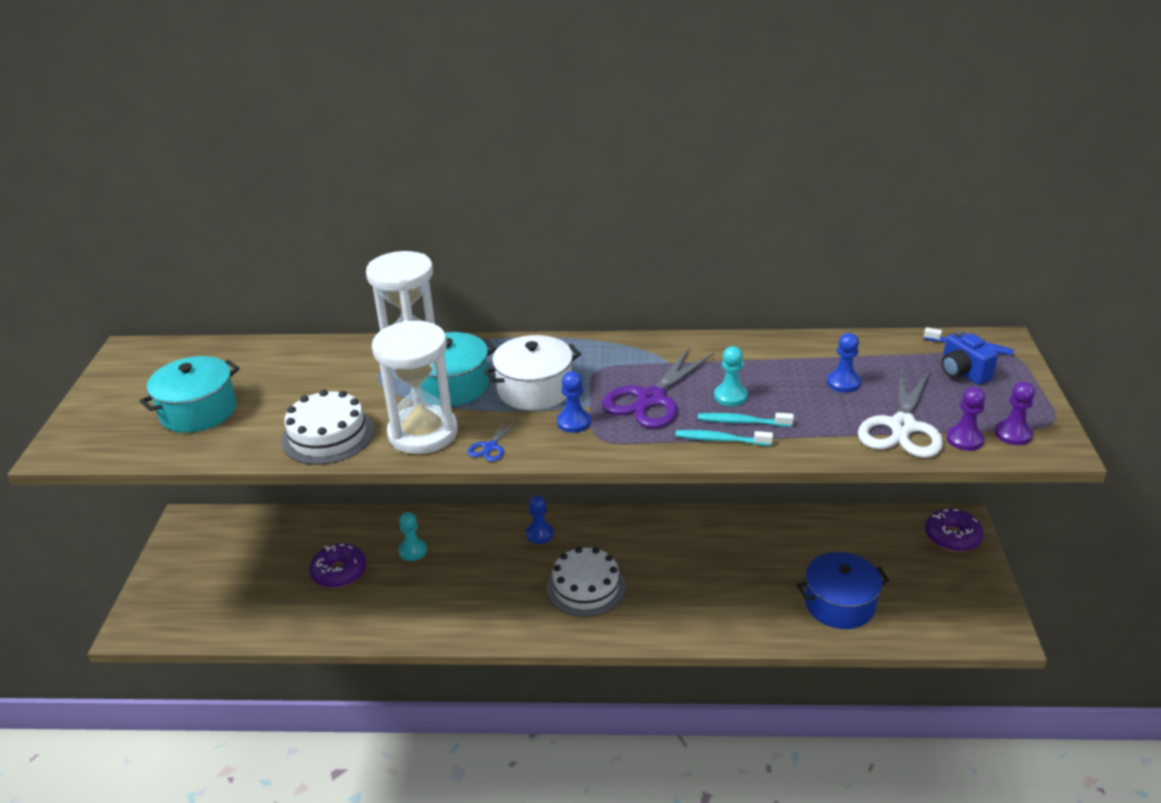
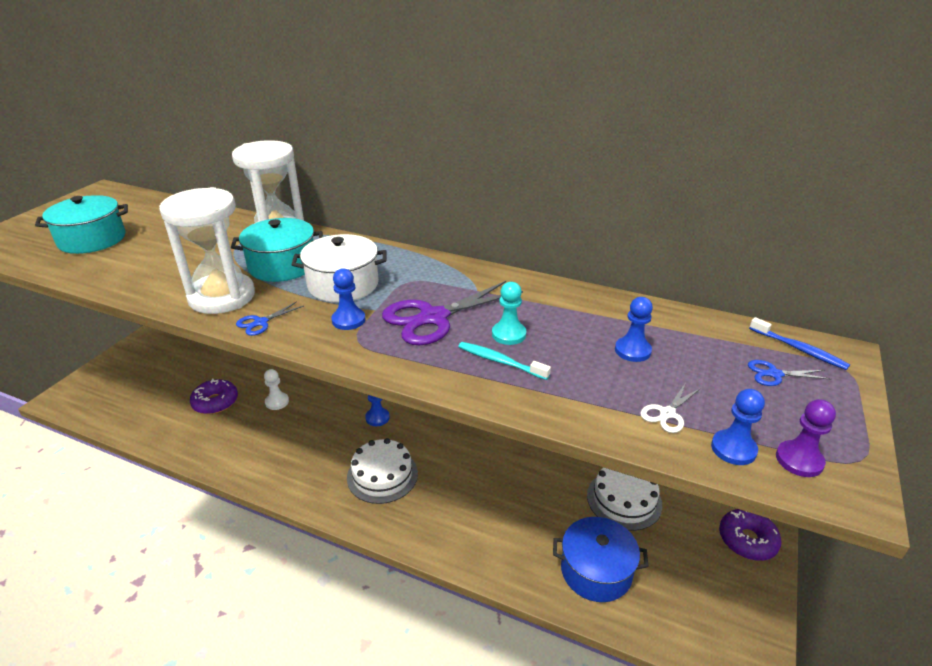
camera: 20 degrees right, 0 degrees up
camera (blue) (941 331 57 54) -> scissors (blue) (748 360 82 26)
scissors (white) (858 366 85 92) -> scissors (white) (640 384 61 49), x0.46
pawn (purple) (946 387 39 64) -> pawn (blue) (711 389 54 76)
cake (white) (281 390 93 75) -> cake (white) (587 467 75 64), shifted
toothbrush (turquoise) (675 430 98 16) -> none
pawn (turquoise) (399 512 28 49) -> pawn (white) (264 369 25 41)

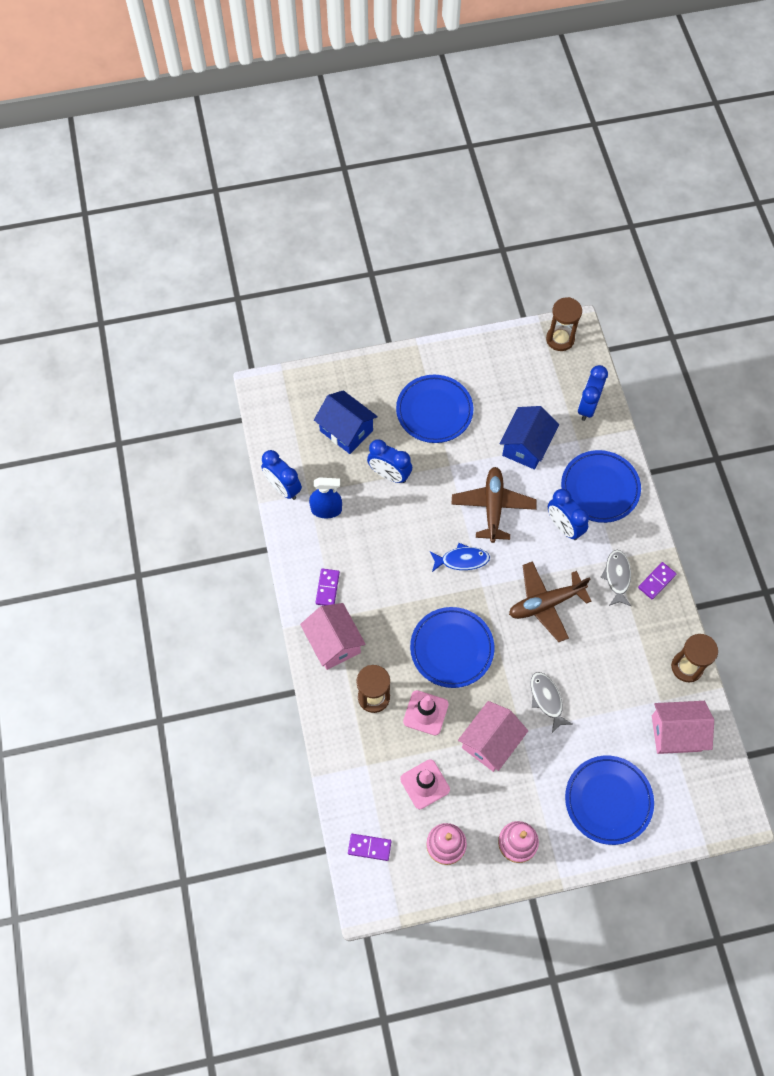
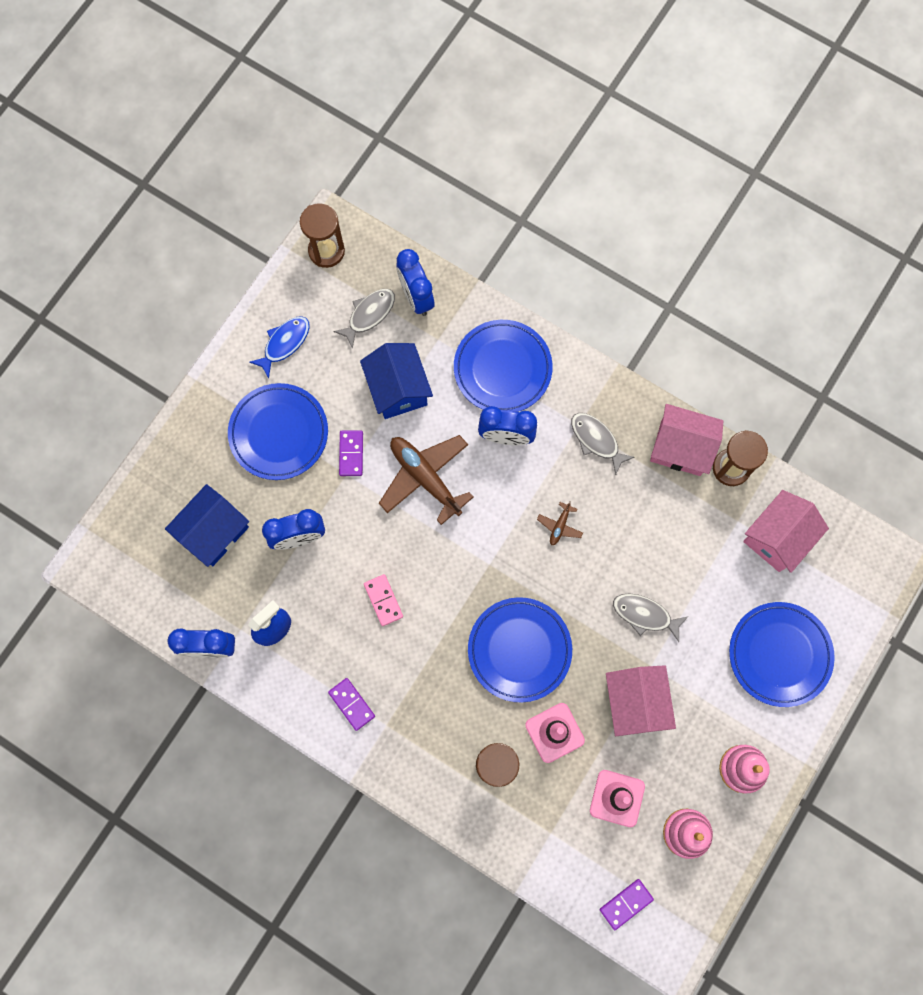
camera: 45 degrees left, 10 degrees up
house (blue) (314 390 64 64) -> house (blue) (165 484 84 83), 45 degrees counterclockwise
fish (blue) (430 543 60 29) -> fish (blue) (249 316 61 62), shifted
plane (brown) (509 561 82 81) -> plane (brown) (537 501 46 44), x0.44
domino (purple) (638 562 38 37) -> domino (purple) (339 431 24 45), shifted
house (pink) (300 603 66 67) -> house (pink) (650 404 73 72), shifted
none -> fish (grey) (333 289 62 60)
none -> domino (pink) (364 574 39 52)

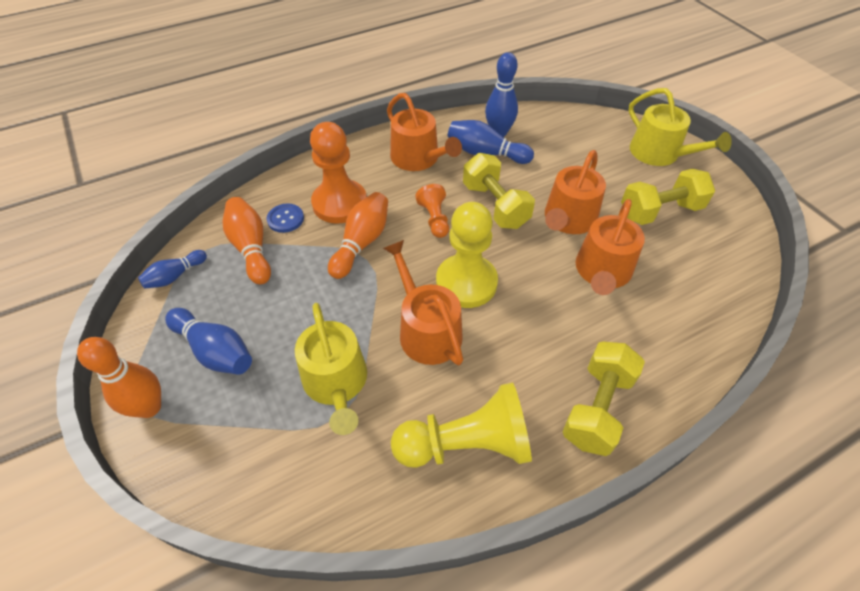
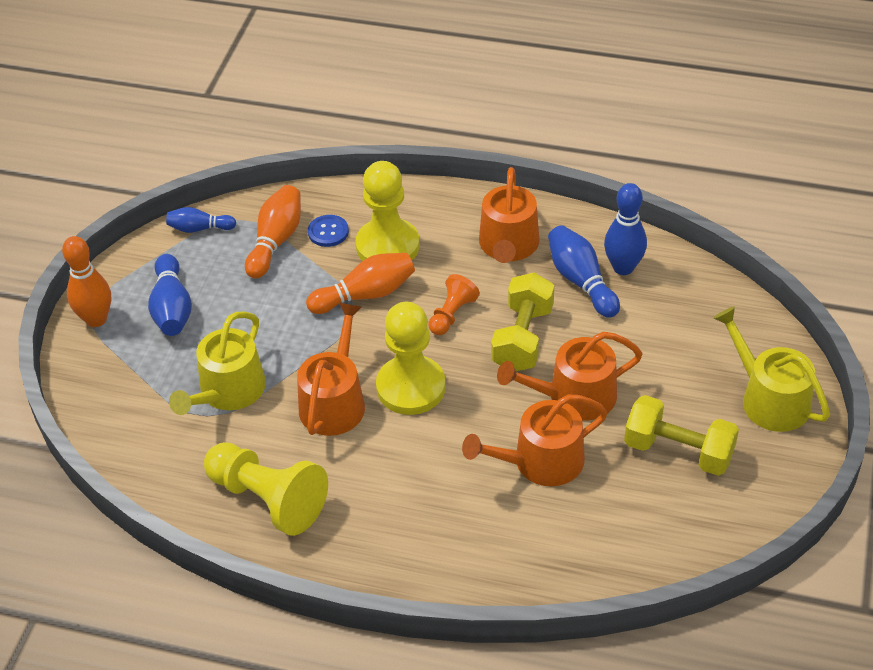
camera: 45 degrees right, 5 degrees down
watering can (yellow) (628 88 104 78) -> watering can (yellow) (713 306 117 126), 135 degrees clockwise
pawn (orange) (310 122 57 102) -> pawn (yellow) (356 161 63 100)
dumbbell (yellow) (563 342 82 114) -> none

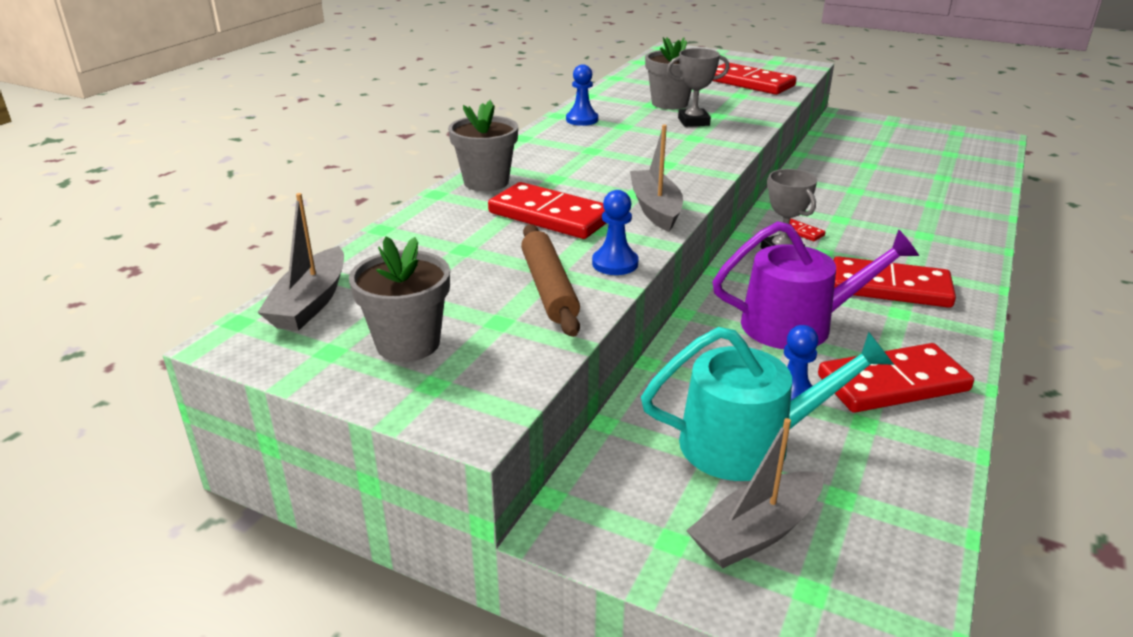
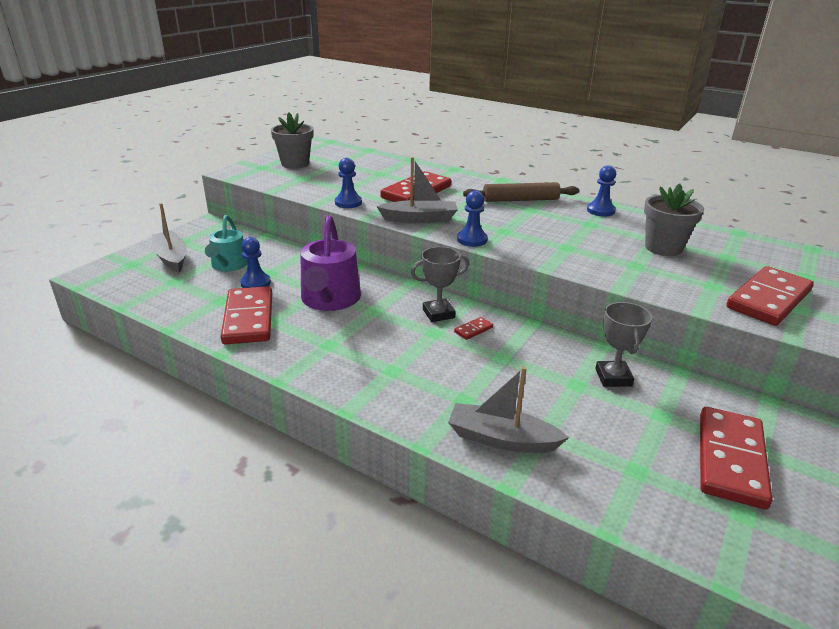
camera: 95 degrees right, 0 degrees up
trophy (grey) (667 48 62 79) -> trophy (grey) (595 302 57 85), shifted
flower pot (grey) (448 100 70 91) -> none
boat (grey) (257 193 87 138) -> boat (grey) (448 367 121 86), shifted
rolling pin (brown) (521 224 59 113) -> rolling pin (brown) (463 182 116 20), shifted
domino (red) (833 256 123 52) -> domino (red) (700 407 72 102), shifted
watering can (turquoise) (641 327 253 154) -> watering can (turquoise) (205 215 42 57), x0.65
none -> pawn (blue) (457 190 31 57)

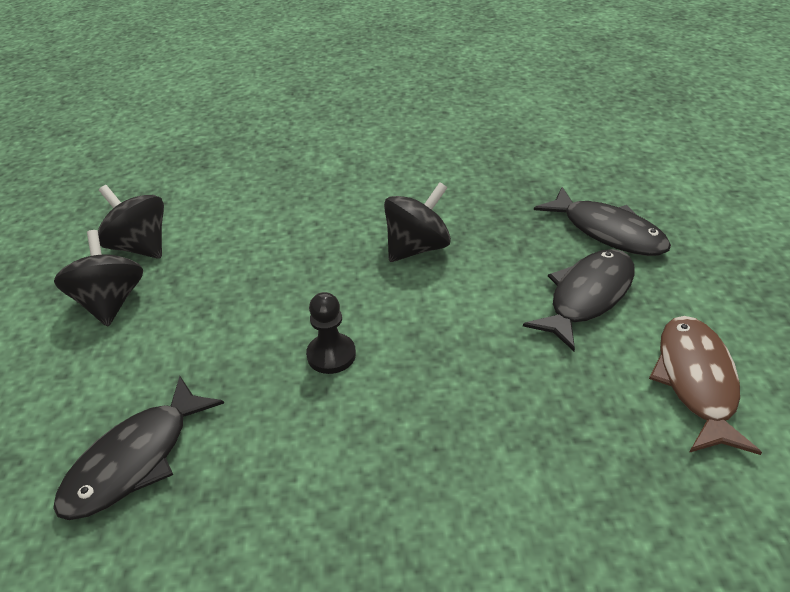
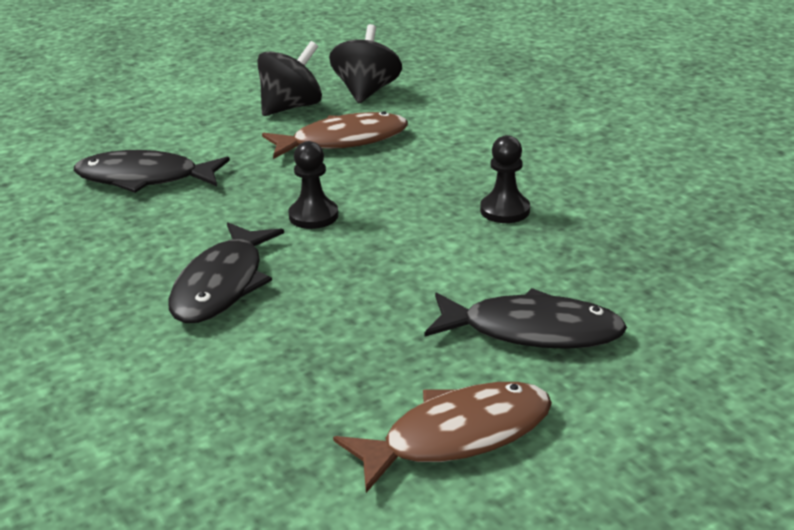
camera: 60 degrees right, 10 degrees down
spinning top (black) (384 182 67 80) -> pawn (black) (480 135 50 88)
fish (black) (534 187 137 69) -> fish (black) (168 222 116 101), shifted
none -> fish (brown) (262 111 146 48)

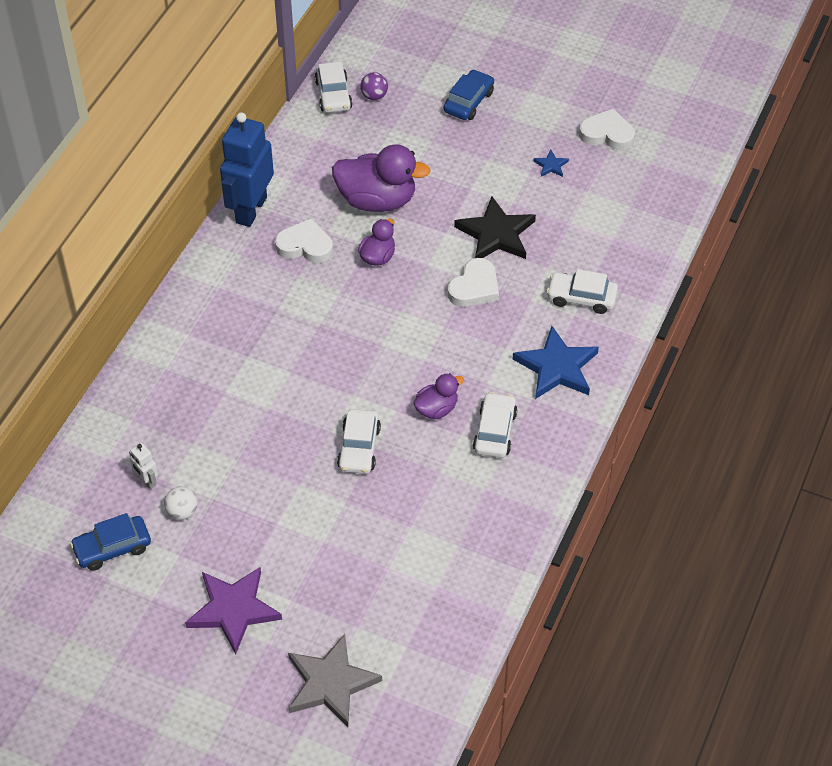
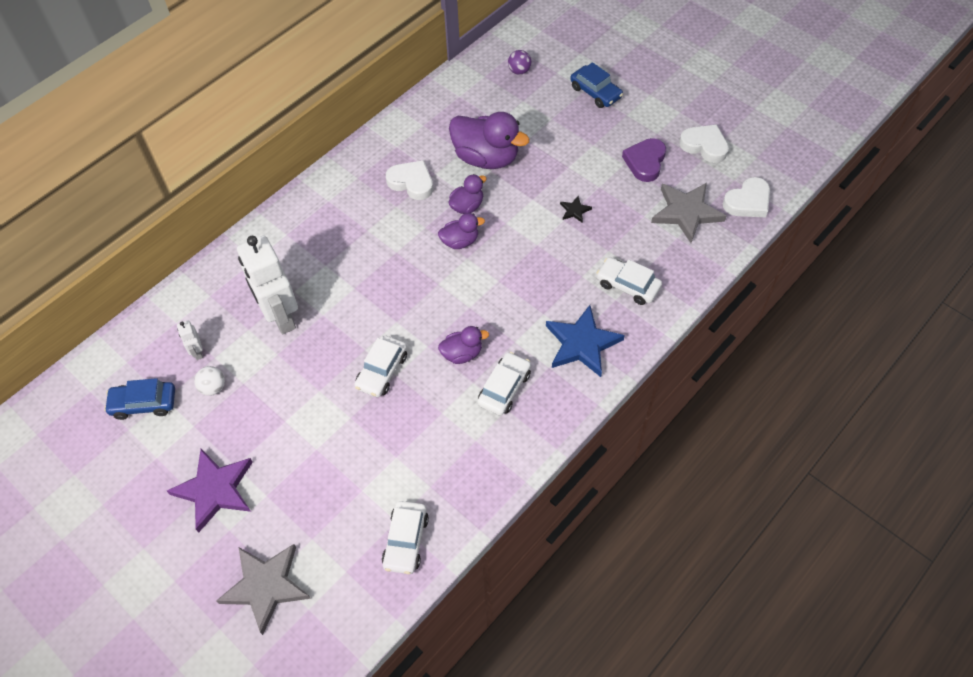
camera: 20 degrees right, 5 degrees up
car (white) (315 62 37 51) -> car (white) (382 501 47 73), shifted
car (blue) (444 69 50 51) -> car (blue) (570 62 53 46), 90 degrees clockwise
robot (blue) (220 112 54 115) -> none
star (blue) (533 150 36 27) -> heart (purple) (622 138 44 44)
star (black) (454 196 82 63) -> star (black) (560 196 32 27), x0.45
heart (white) (448 258 51 49) -> heart (white) (723 177 47 40), shifted
none -> star (grey) (651 183 75 60)
none -> duck (purple) (438 213 47 36)
none -> robot (white) (237 235 61 99)

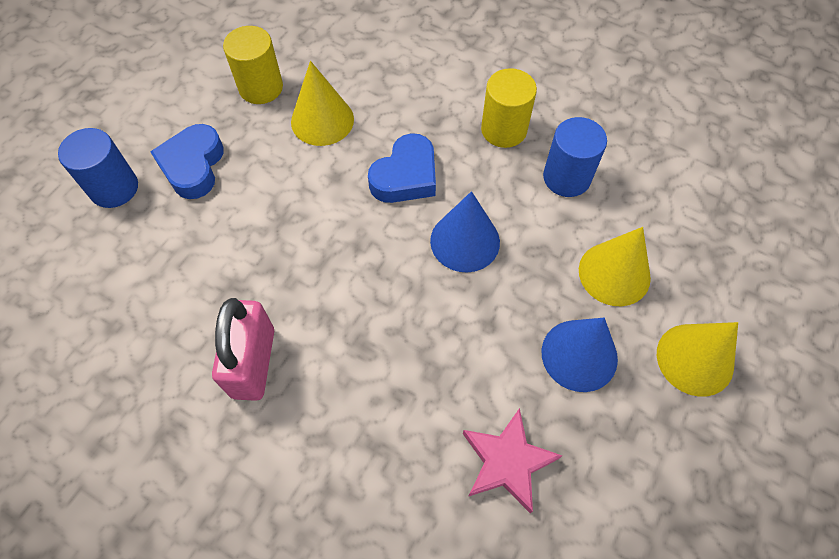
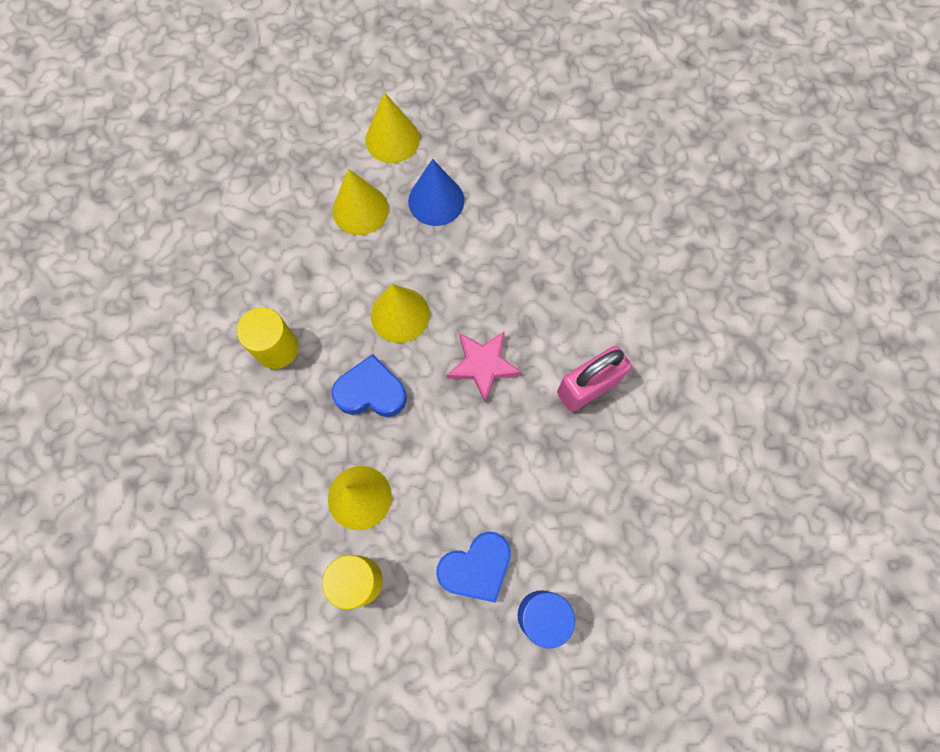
camera: 125 degrees left, 10 degrees up
cylinder (blue) (543 117 64 80) -> none
cone (blue) (430 191 70 82) -> cone (yellow) (371 284 59 59)
star (pink) (463 408 99 105) -> star (pink) (447 331 74 71), shifted

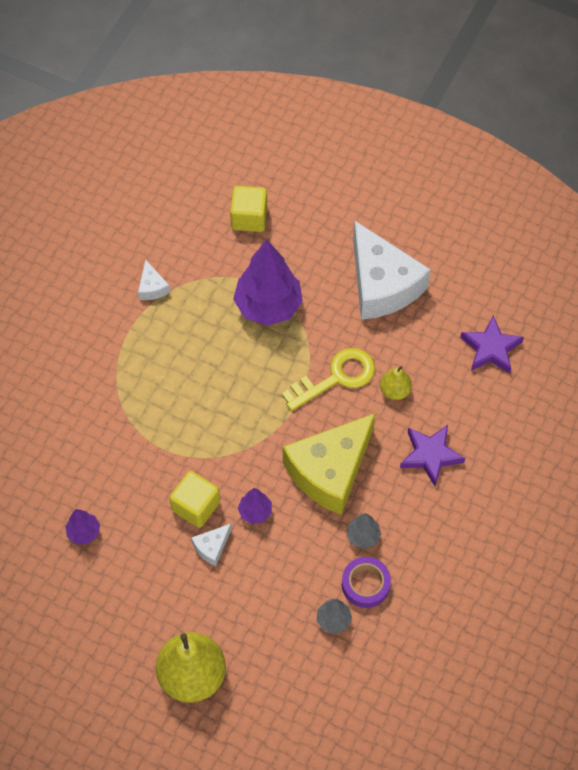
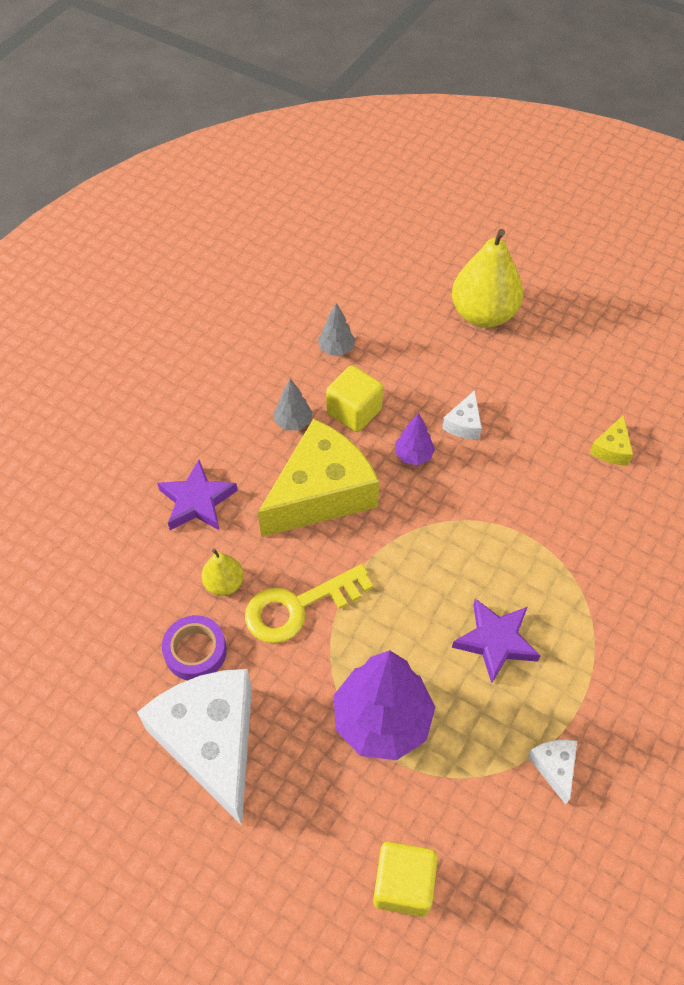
camera: 175 degrees left, 5 degrees down
star (purple) (460 315 64 59) -> star (purple) (452 598 89 85), shifted
cube (yellow) (170 471 50 57) -> cube (yellow) (326 365 57 67), shifted
tree (purple) (65 509 35 35) -> cheese (yellow) (590 415 43 50)
cheese (white) (191 524 41 42) -> cheese (white) (442 390 40 49), 150 degrees clockwise
tape (purple) (342 557 49 51) -> tape (purple) (162 615 65 65), shifted

